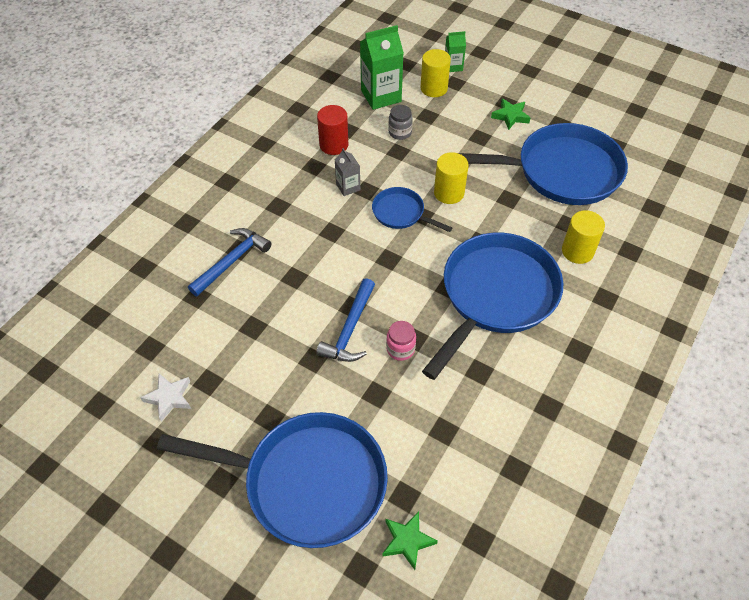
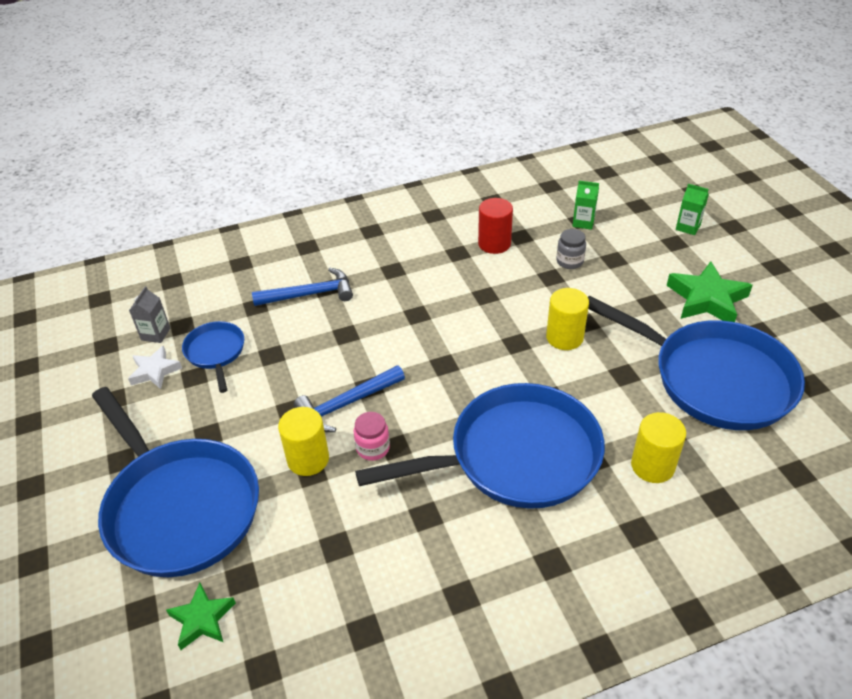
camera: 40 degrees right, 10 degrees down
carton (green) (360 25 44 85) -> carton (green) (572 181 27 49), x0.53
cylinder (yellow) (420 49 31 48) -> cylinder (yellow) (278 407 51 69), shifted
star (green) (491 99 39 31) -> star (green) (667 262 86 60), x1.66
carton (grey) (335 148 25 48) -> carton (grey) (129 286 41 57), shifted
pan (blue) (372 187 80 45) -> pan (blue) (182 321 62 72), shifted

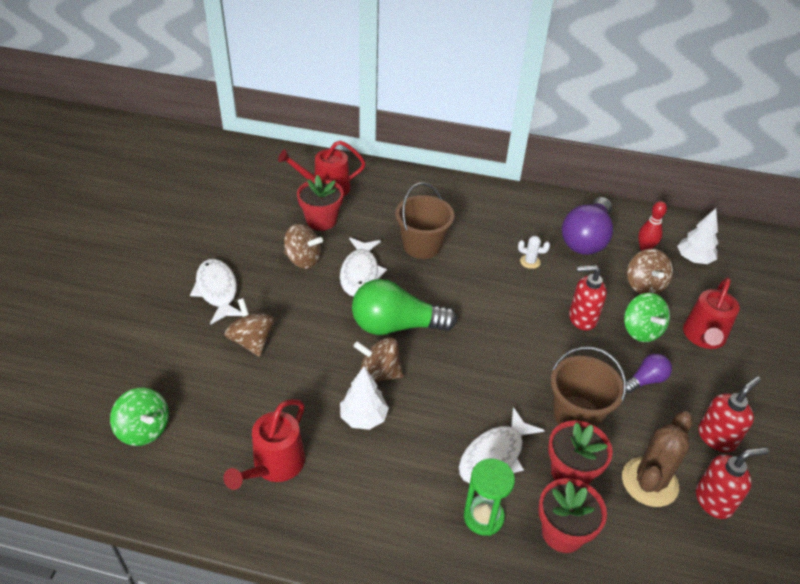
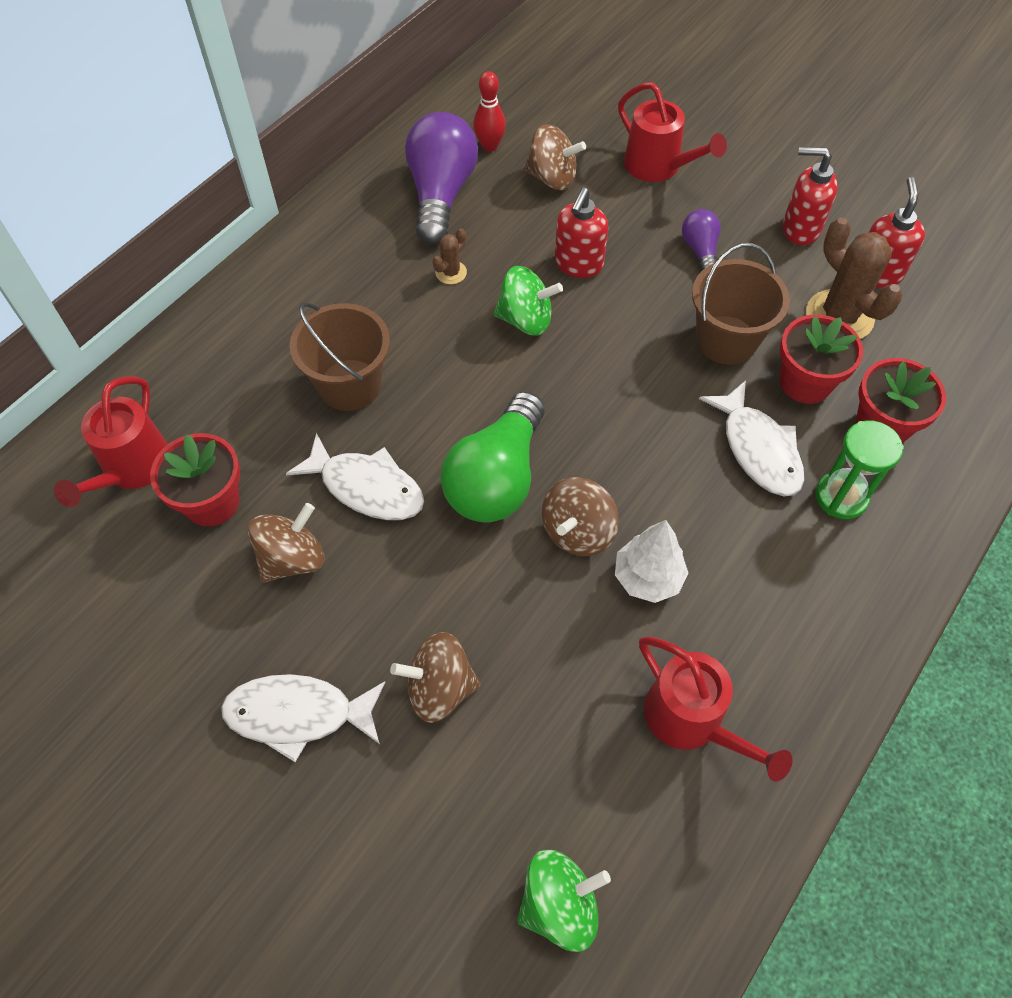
camera: 65 degrees left, 15 degrees up
light bulb (purple) (562 197 51 58) -> light bulb (purple) (405 112 73 133), 135 degrees counterclockwise
tree (white) (677 208 41 56) -> none
cactus (white) (518 236 32 33) -> cactus (brown) (433 228 34 56)
spinning top (green) (624 293 46 49) -> spinning top (green) (493 266 70 70), shifted
soap dispenser (red) (698 376 63 77) -> soap dispenser (red) (783 147 55 98), 60 degrees counterclockwise

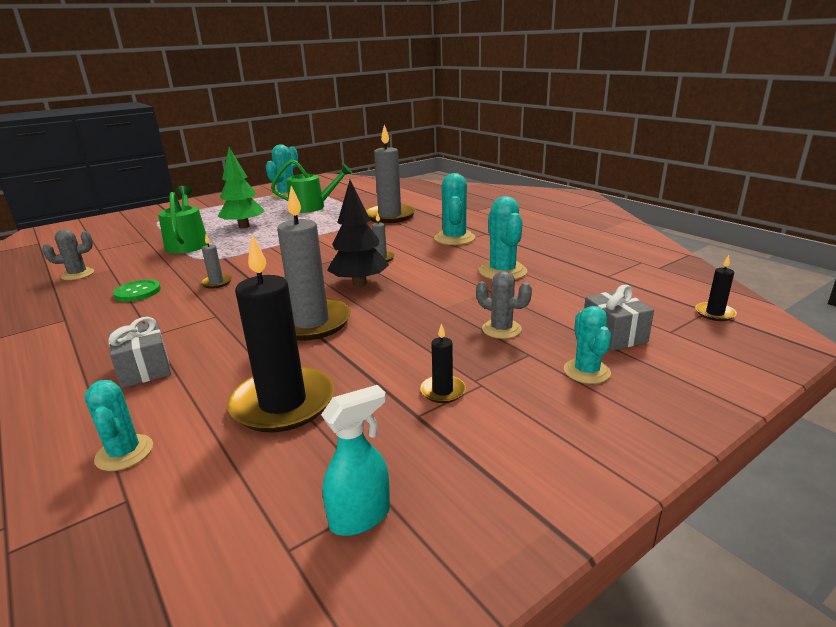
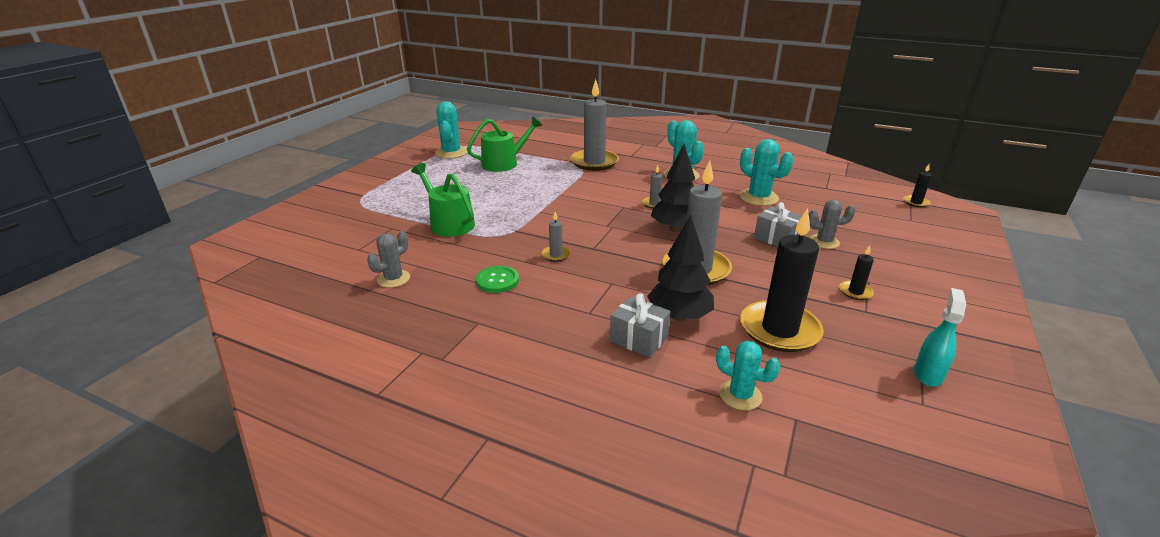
camera: 30 degrees left, 5 degrees up
tree (green) (217 147 48 81) -> none
gift (grey) (584 285 70 66) -> gift (grey) (754 202 48 45), shifted
cactus (turquoise) (564 306 47 78) -> none
none -> tree (black) (647 215 67 106)

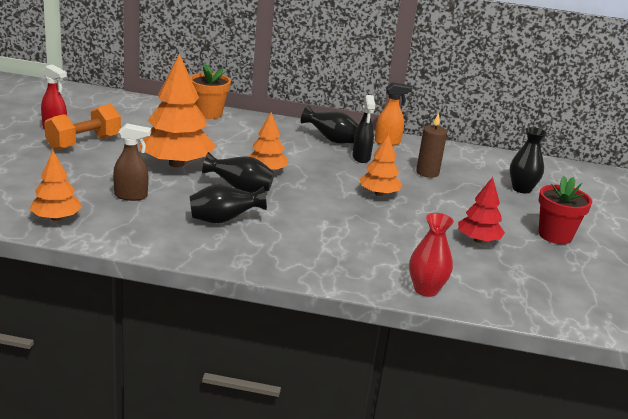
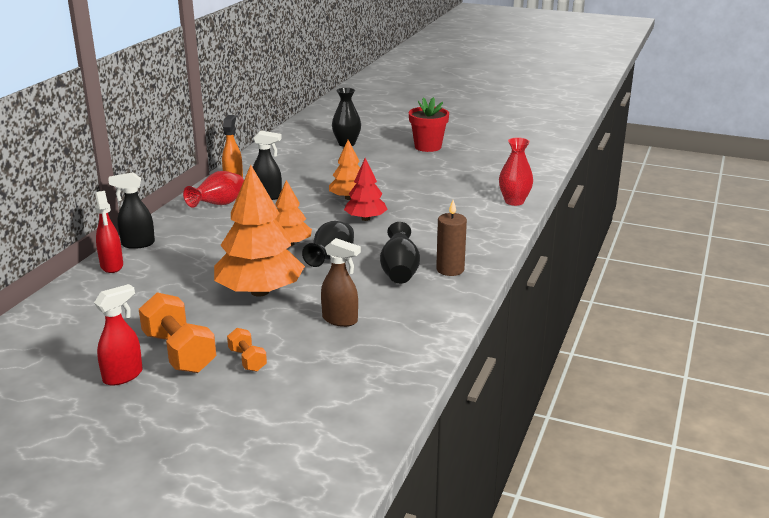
camera: 75 degrees left, 0 degrees up
flower pot (orange) (190 64 41 55) -> spray bottle (red) (95 191 28 82)
vase (black) (301 105 57 39) -> vase (red) (183 171 61 37)
candle (brown) (416 113 31 65) -> candle (brown) (436 200 31 76), shifted
spray bottle (brown) (113 123 38 78) -> spray bottle (brown) (321 238 40 89), 105 degrees clockwise
tree (orange) (29 150 53 71) -> none
tree (red) (458 177 47 66) -> tree (red) (344 158 44 63), shifted
none -> spray bottle (black) (108 172 47 77)
none -> dumbbell (orange) (227 328 40 44)

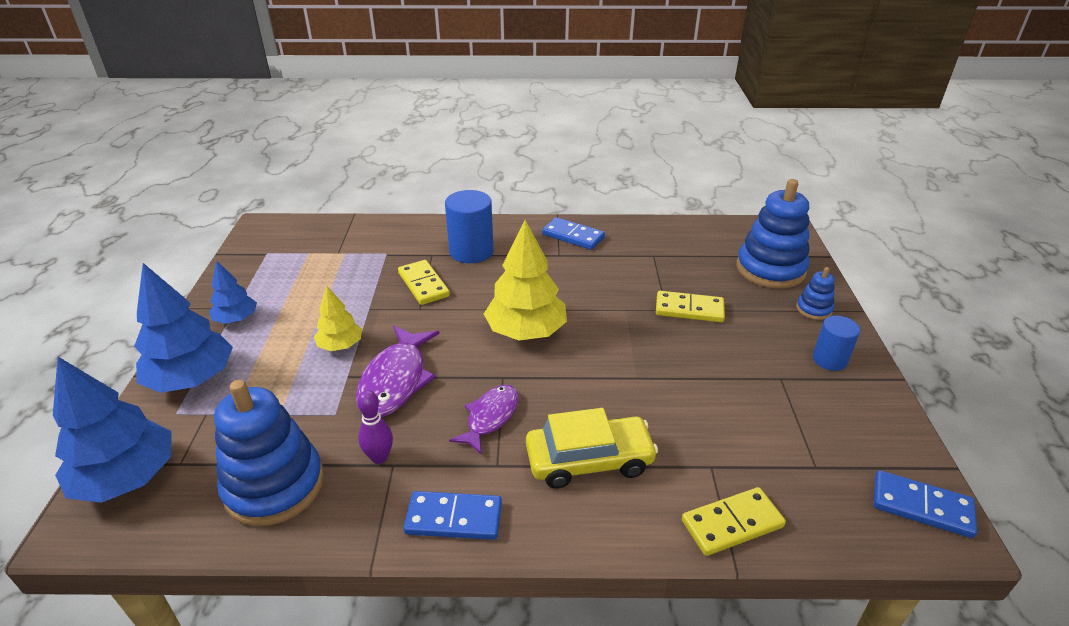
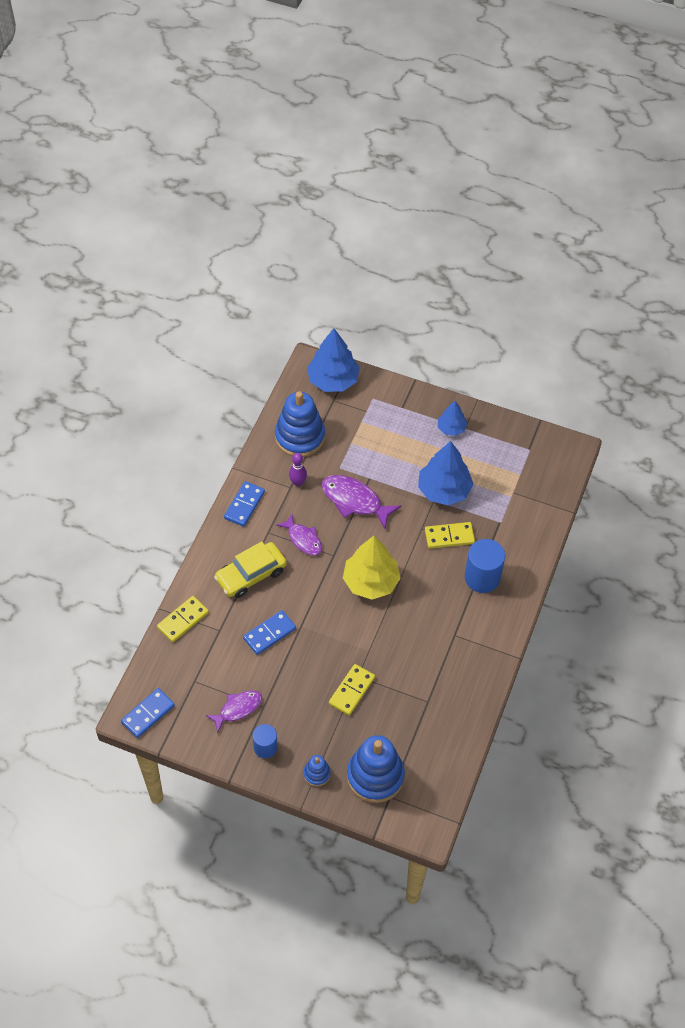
camera: 110 degrees right, 20 degrees up
domino (blue) (542 217 63 33) -> domino (blue) (243 610 53 45), shifted
tree (blue) (134 263 99 130) -> tree (blue) (418 441 56 65), shifted
tree (yellow) (314 286 48 65) -> none
car (yellow) (526 408 132 81) -> car (yellow) (214 541 73 57), 45 degrees clockwise
domino (yellow) (682 487 104 69) -> domino (yellow) (157 596 52 46), 45 degrees clockwise
none -> fish (purple) (206 690 56 43)

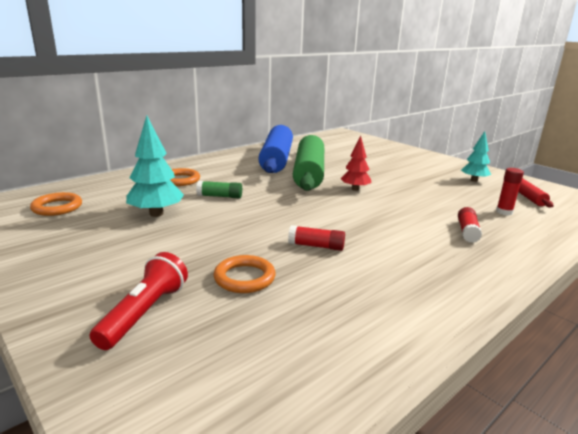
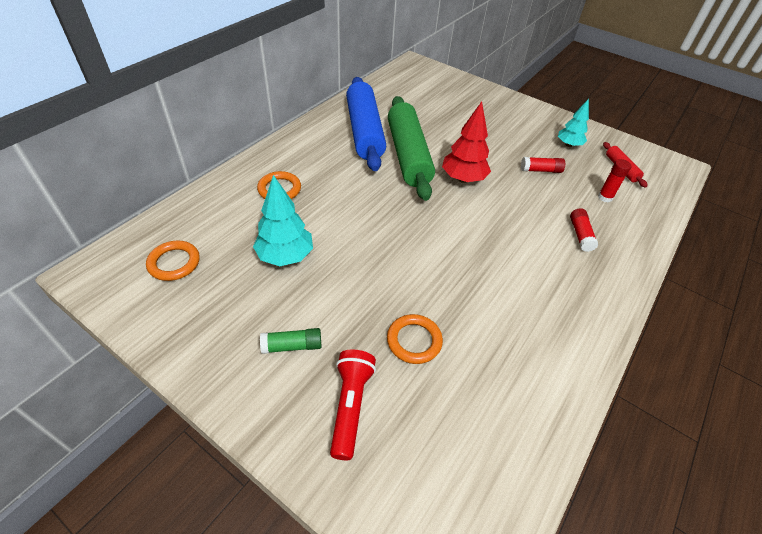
camera: 15 degrees left, 25 degrees up
tree (red) (341 136 30 55) -> tree (red) (442 101 49 82), x1.52
glue stick (green) (196 181 46 17) -> glue stick (green) (260 328 62 26), shifted
glue stick (red) (288 225 57 26) -> glue stick (red) (521 157 44 16), shifted

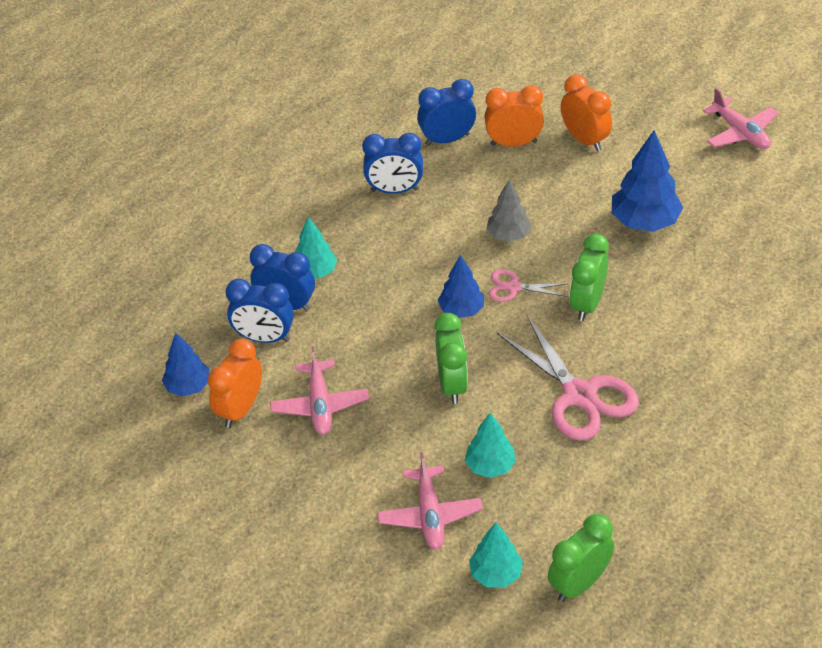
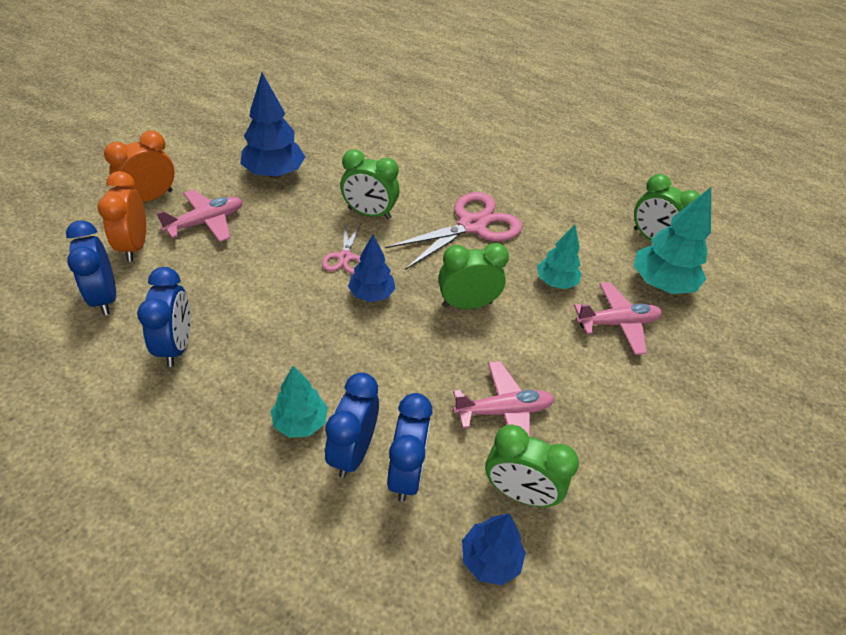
camera: 100 degrees left, 0 degrees up
plane (pink) (703 88 75 61) -> plane (pink) (156 190 86 52), shifted
tree (grey) (486 179 46 63) -> none
clock (orange) (208 339 54 89) -> clock (green) (485 424 94 83)
tree (turquoise) (469 523 54 65) -> tree (turquoise) (634 187 77 107), x1.59

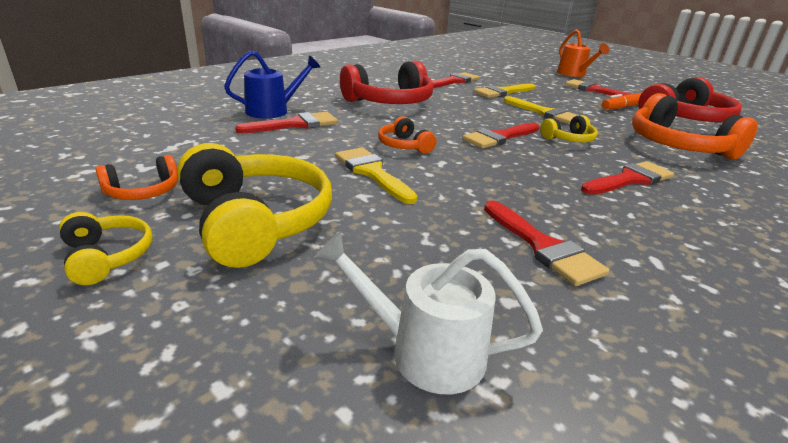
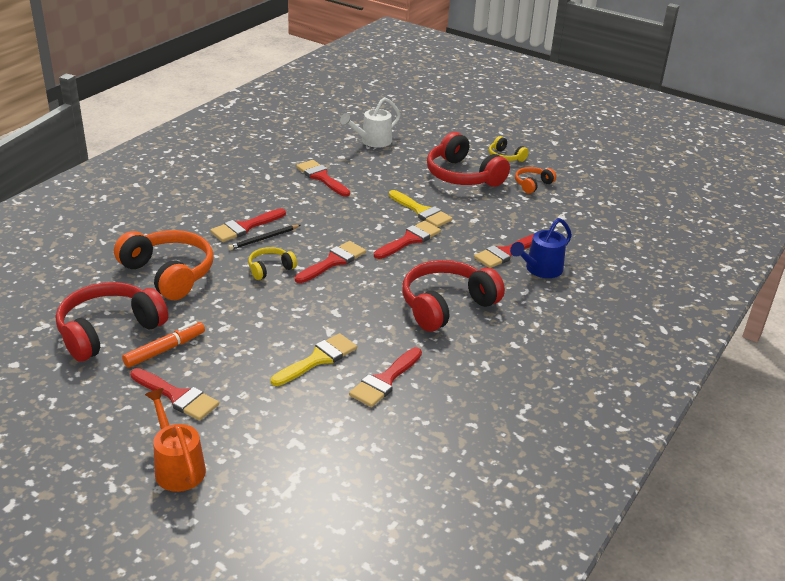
camera: 170 degrees right, 5 degrees up
brush (yellow) (504 96 75 28) -> none
headphones (orange) (378 116 58 38) -> brush (red) (374 221 67 38)
headphones (yellow) (177 143 155 125) -> headphones (red) (427 132 83 55)
watering can (white) (314 231 229 163) -> watering can (white) (340 97 60 51), 135 degrees clockwise
none -> pencil (black) (228 225 72 25)

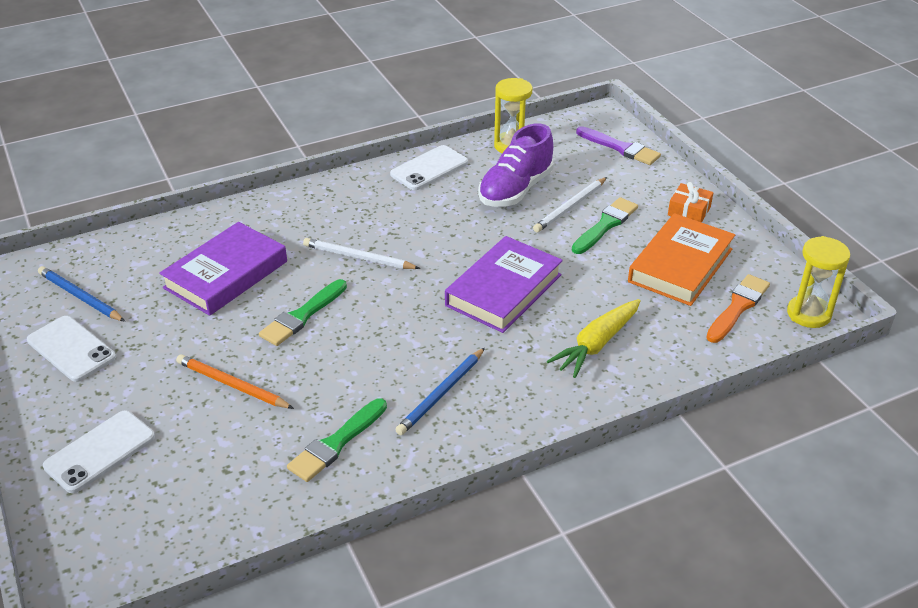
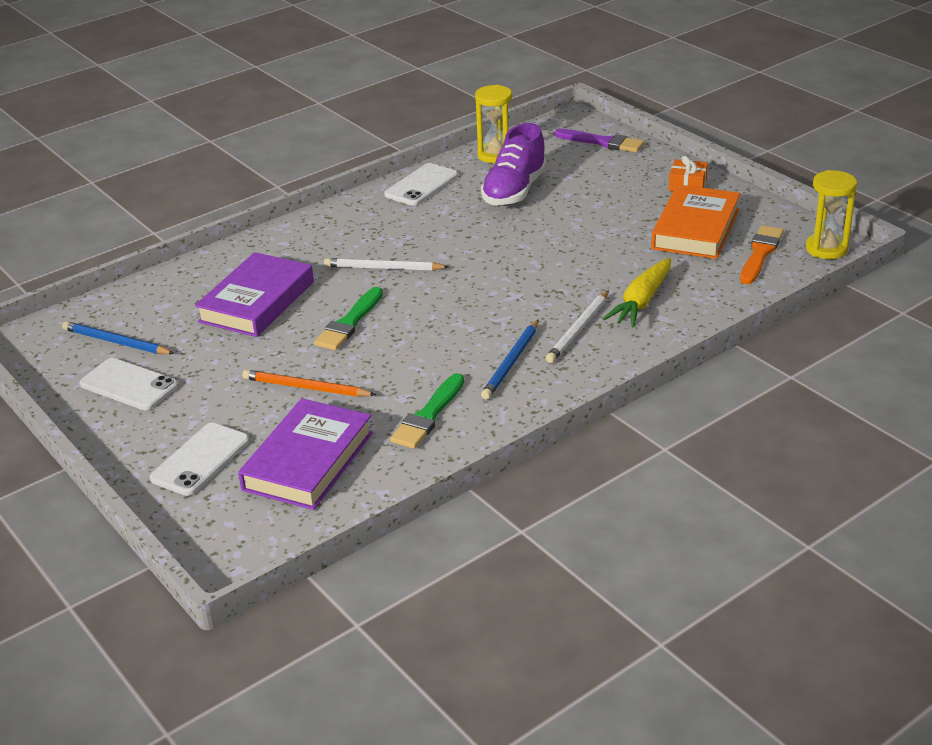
camera: 10 degrees left, 5 degrees down
pencil (white) (533 177 74 55) -> pencil (white) (546 290 63 73), shifted
brush (green) (572 197 66 57) -> none
book (purple) (445 236 118 97) -> book (purple) (238 398 135 112), shifted

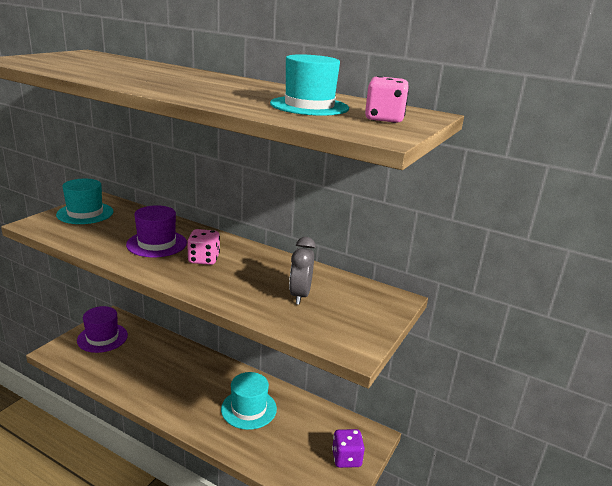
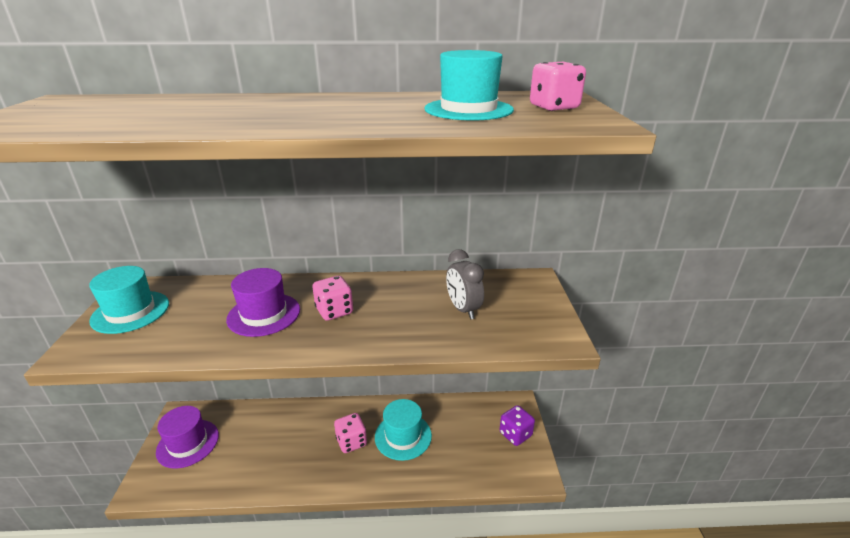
camera: 30 degrees left, 5 degrees up
none -> dice (pink) (334 413 33 40)

